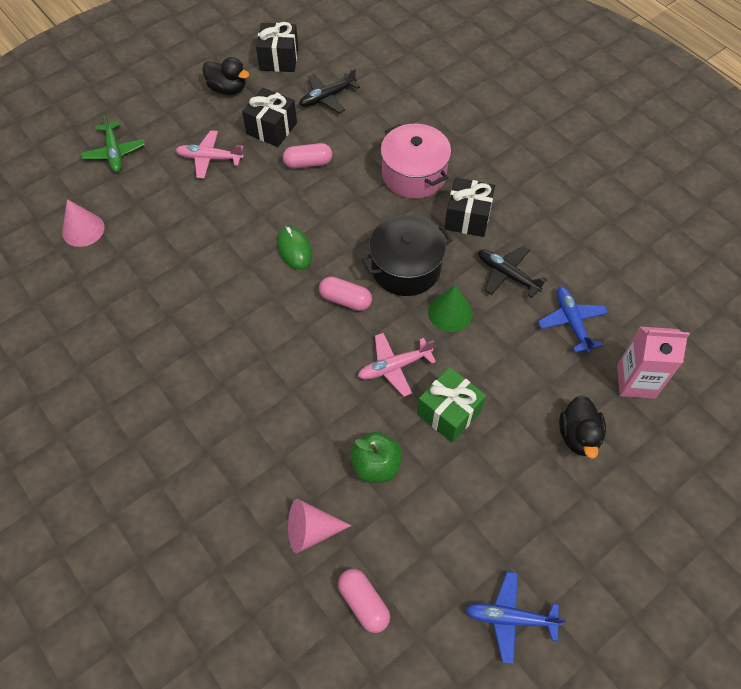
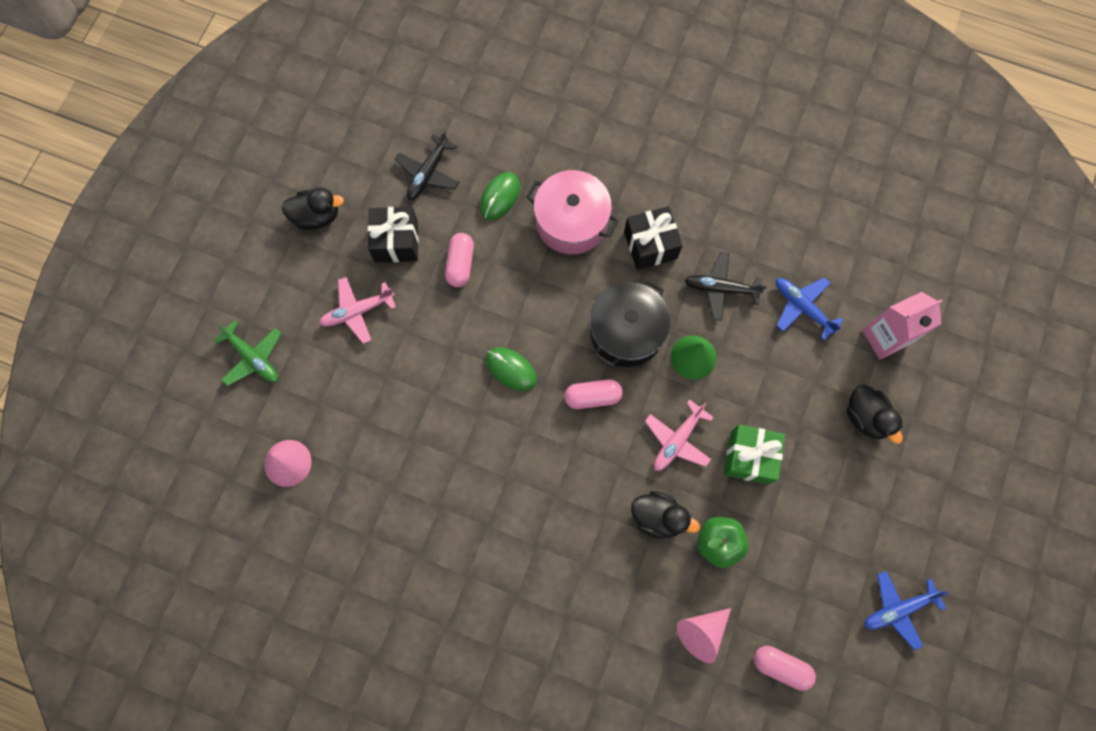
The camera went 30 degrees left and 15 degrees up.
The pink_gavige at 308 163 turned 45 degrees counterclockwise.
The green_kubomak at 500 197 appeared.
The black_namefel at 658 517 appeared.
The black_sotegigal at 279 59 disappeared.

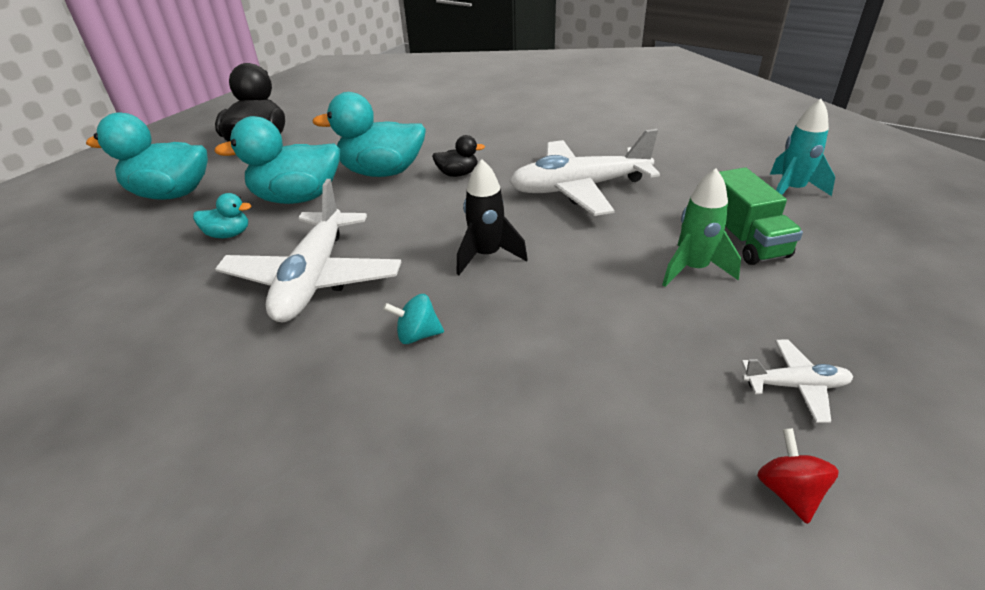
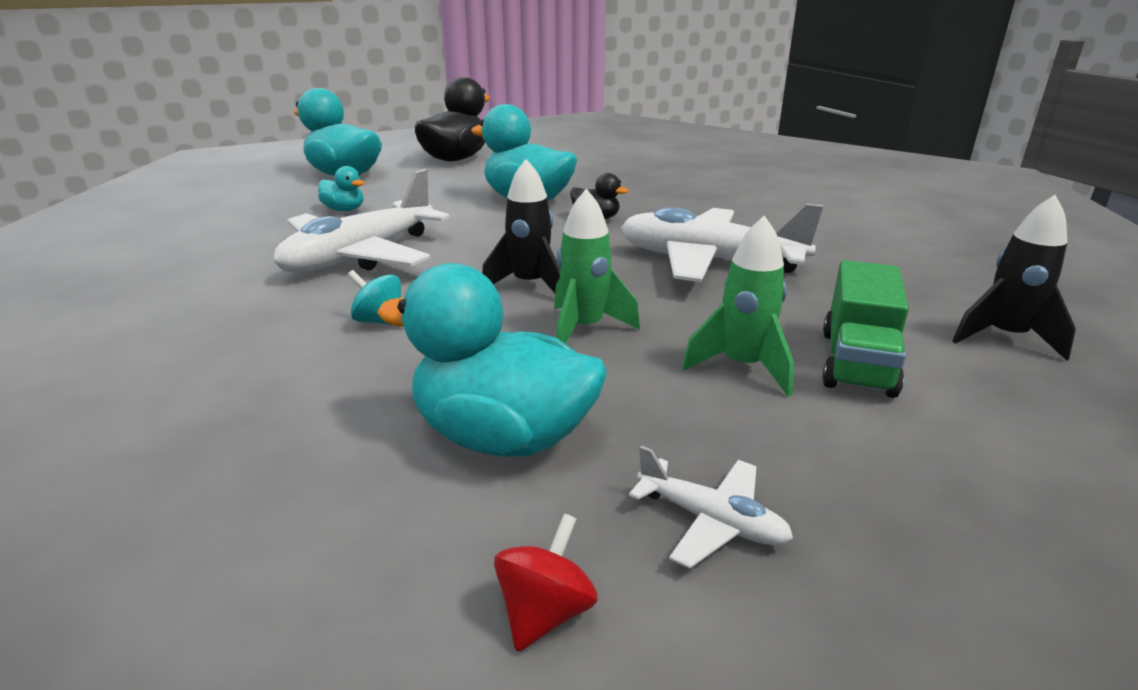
The camera went 30 degrees right and 10 degrees down.
The turquoise_namefel moved from 297 198 to 503 437.
The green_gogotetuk at 584 329 appeared.
The turquoise_gogotetuk at 791 190 became the black_gogotetuk at 1004 337.

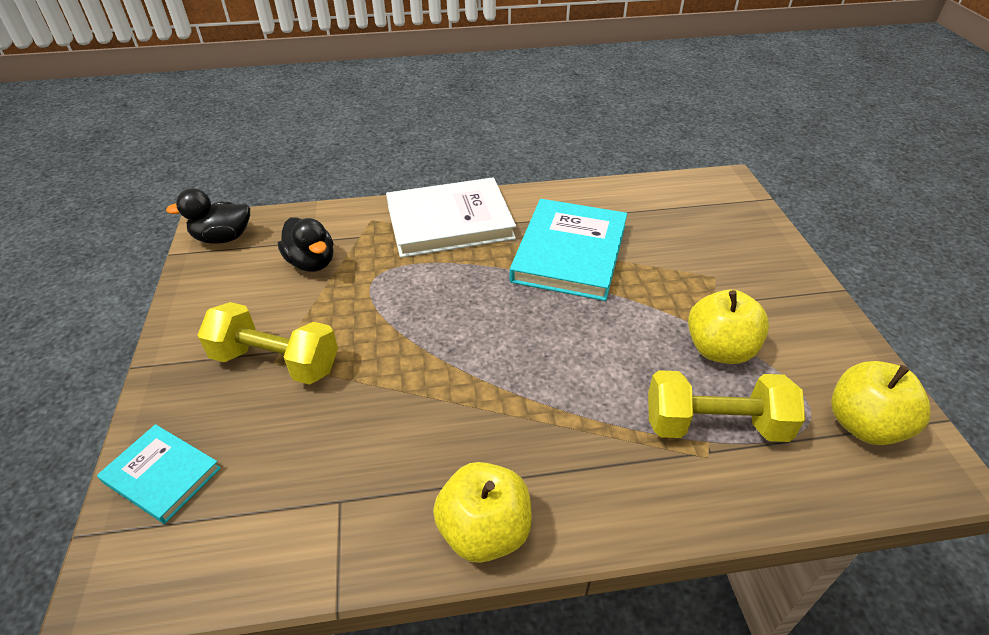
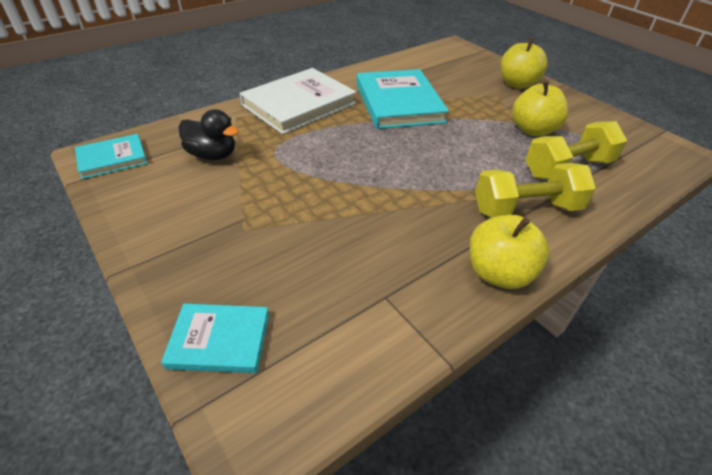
The camera went 30 degrees left and 0 degrees up.
The black_namefel at 223 238 was replaced by the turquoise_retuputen at 112 159.
The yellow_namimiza moved from 276 362 to 526 209.
The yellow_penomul moved from 864 425 to 517 84.

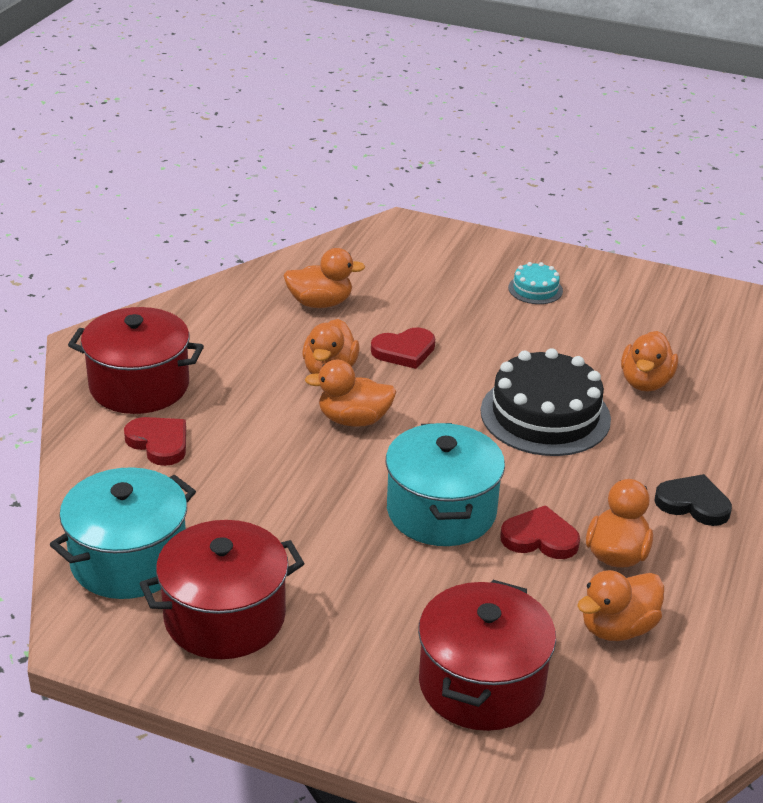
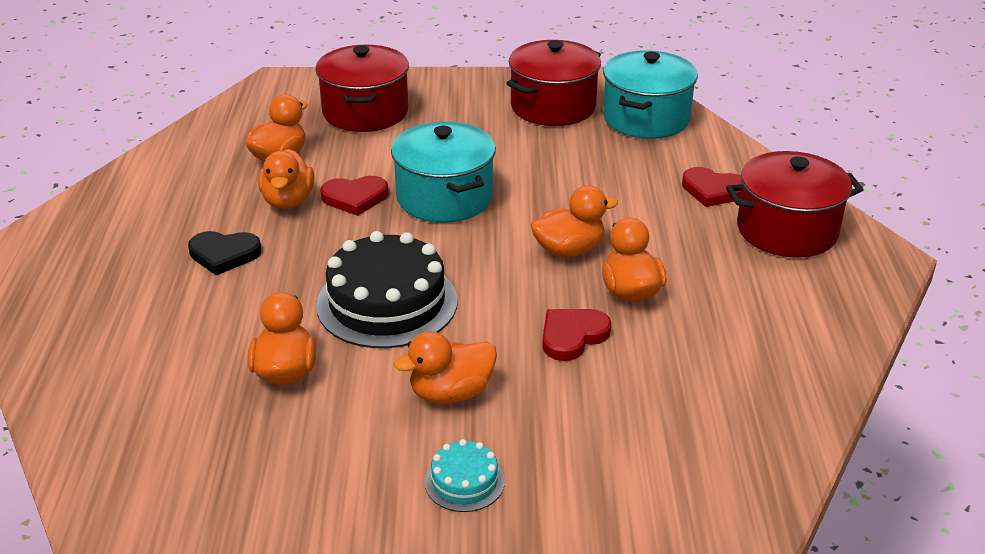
The camera went 160 degrees right and 0 degrees up.
The orange_namefel moved from 320 303 to 451 393.

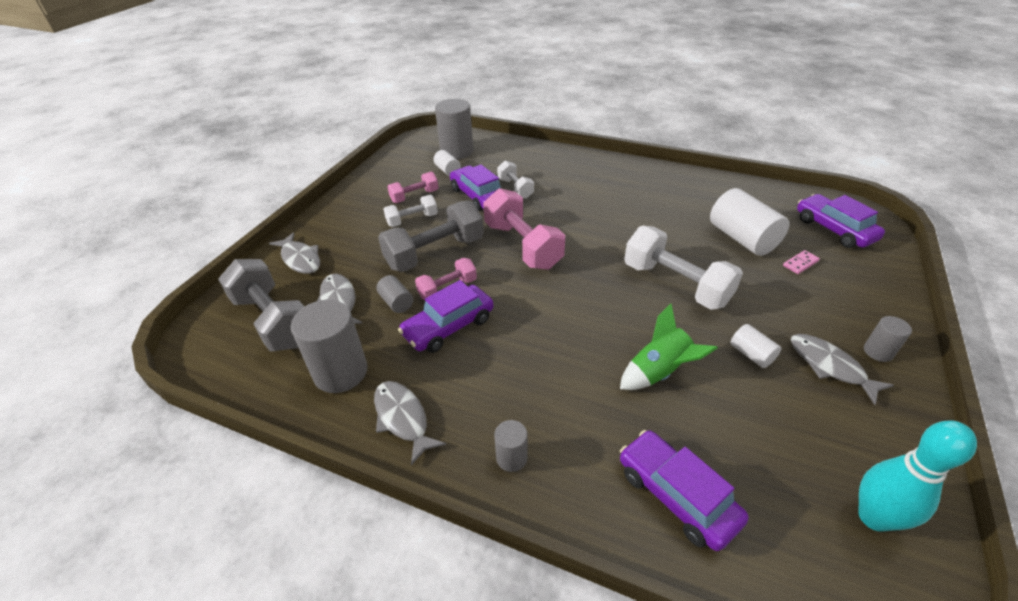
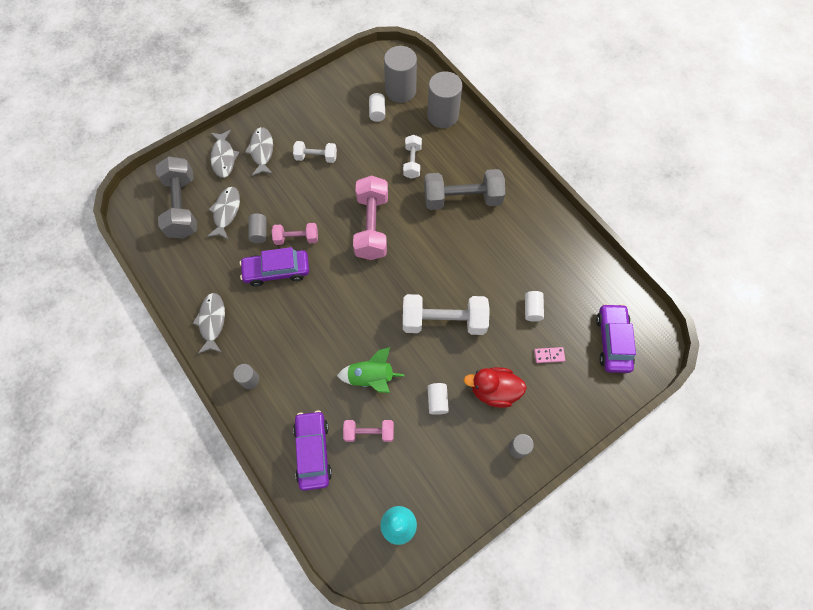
The camera went 30 degrees right and 25 degrees up.
The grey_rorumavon moved from 830 366 to 262 151.
The pink_namimiza moved from 414 196 to 369 433.
The white_namimiza at 675 284 turned 75 degrees counterclockwise.
The grey_namimiza moved from 435 253 to 462 199.
The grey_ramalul moved from 340 372 to 442 116.
The red_namefel at 493 391 appeared.
The white_ramalul at 742 238 changed to 0.50 times the size.
The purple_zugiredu at 478 196 disappeared.

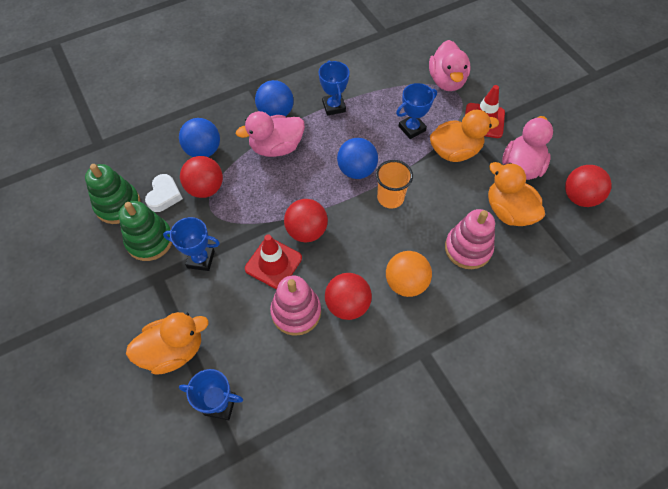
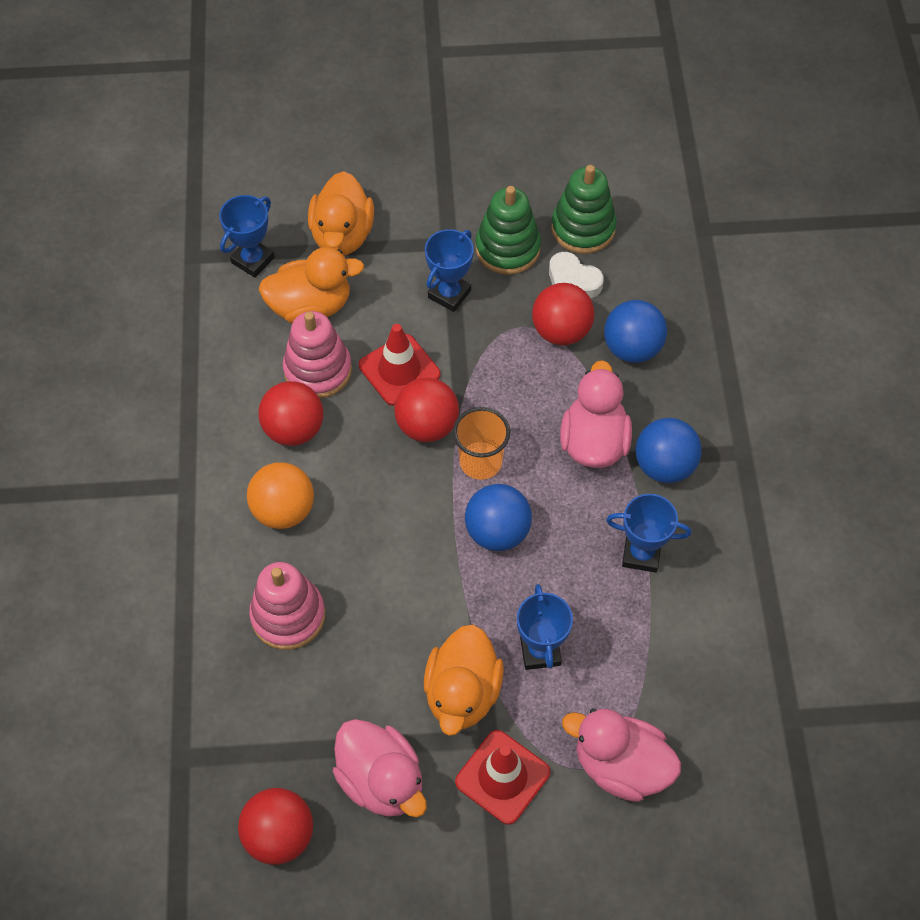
The camera went 115 degrees right and 0 degrees up.
The orange_namefel moved from 508 211 to 311 306.
The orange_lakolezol moved from 390 198 to 480 462.

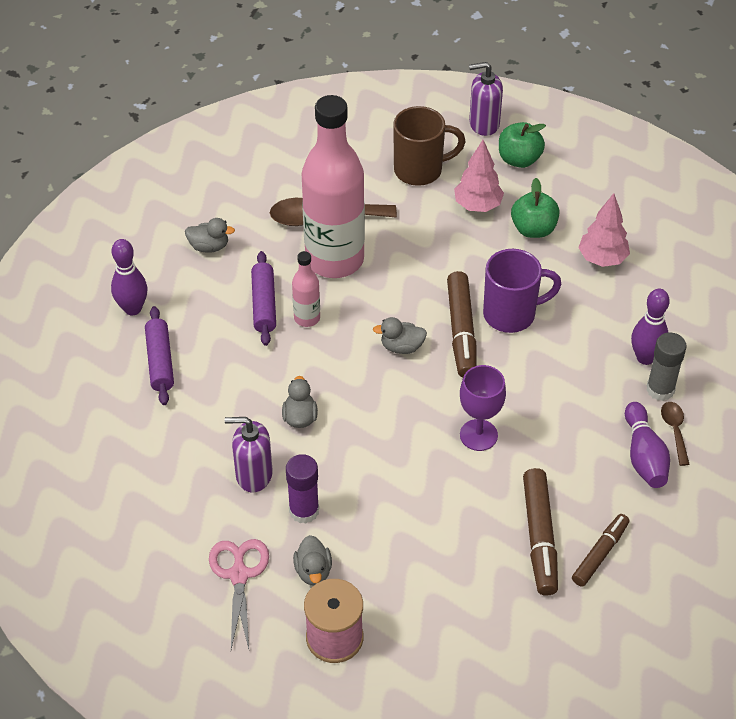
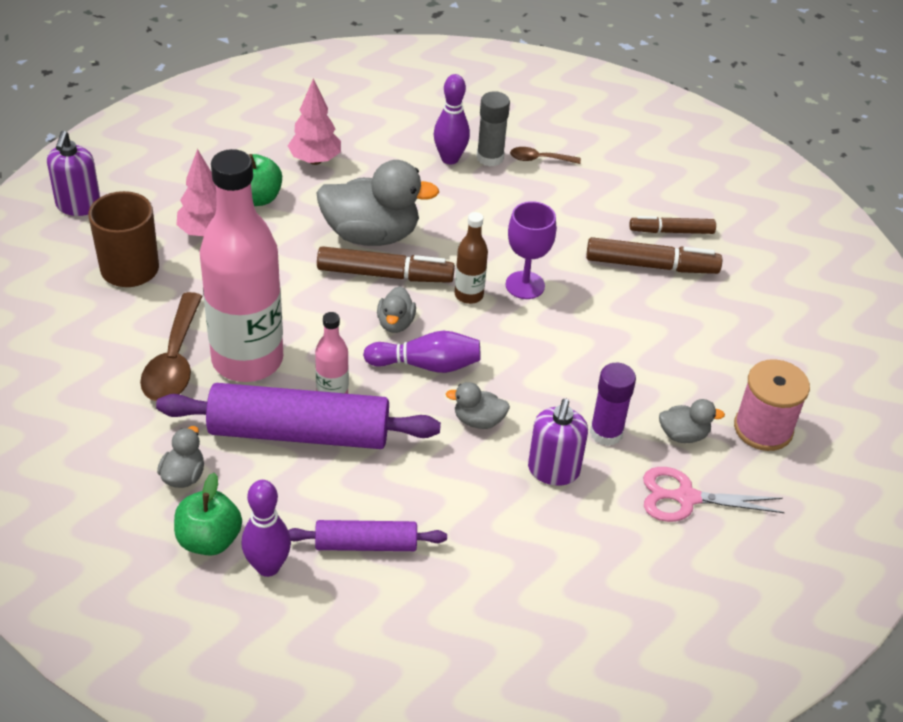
The camera went 85 degrees left and 5 degrees down.
The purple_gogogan at 264 304 changed to 1.87 times the size.
The green_penomul moved from 519 159 to 209 540.
The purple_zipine at 511 314 was replaced by the grey_namefel at 371 235.
The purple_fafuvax moved from 644 456 to 426 365.
The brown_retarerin at 468 295 appeared.
The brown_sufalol at 599 554 turned 45 degrees counterclockwise.

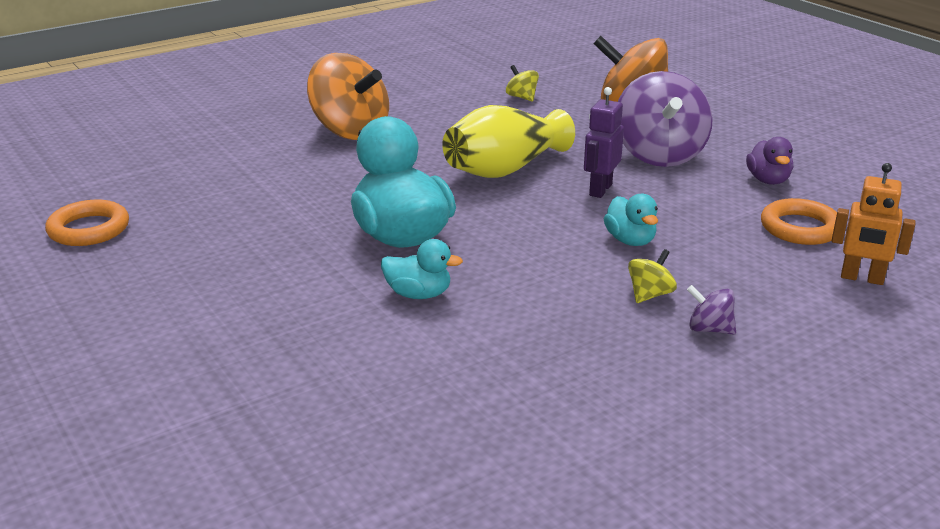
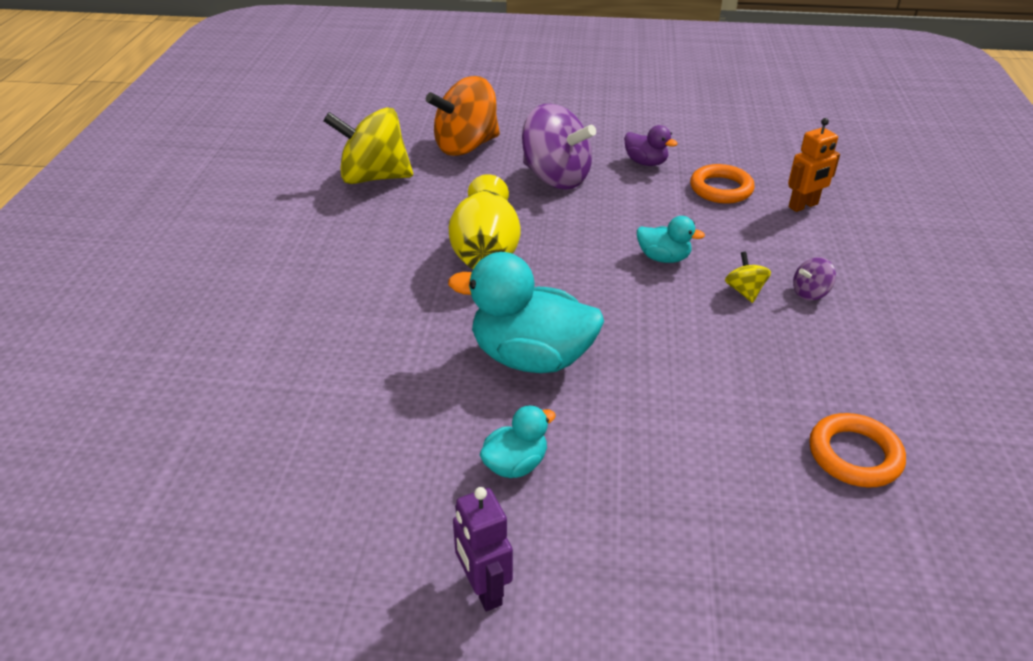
The camera went 50 degrees left and 10 degrees up.
The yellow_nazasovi at 522 97 changed to 2.31 times the size.
The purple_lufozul moved from 600 190 to 483 589.
The turquoise_namefel moved from 418 294 to 515 464.
The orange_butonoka moved from 89 229 to 854 455.
The orange_nazasovi at 350 131 disappeared.

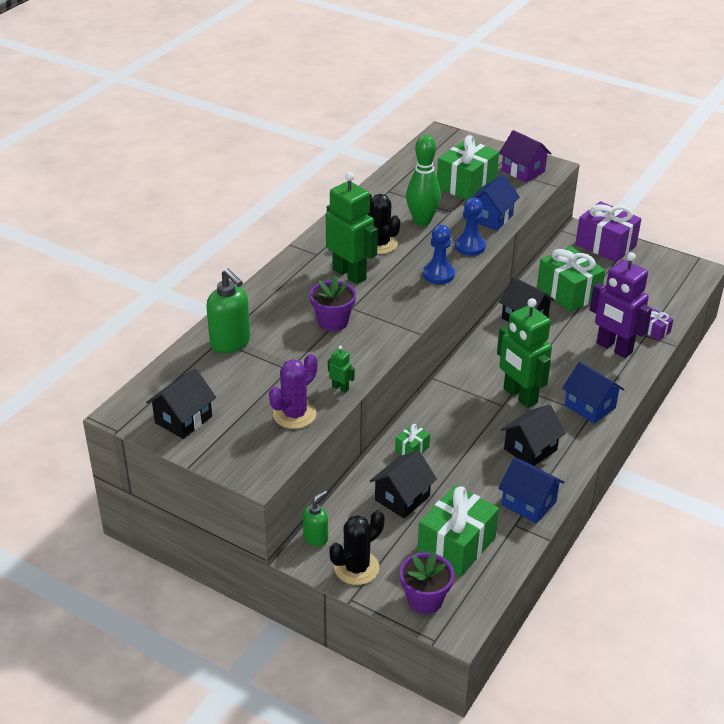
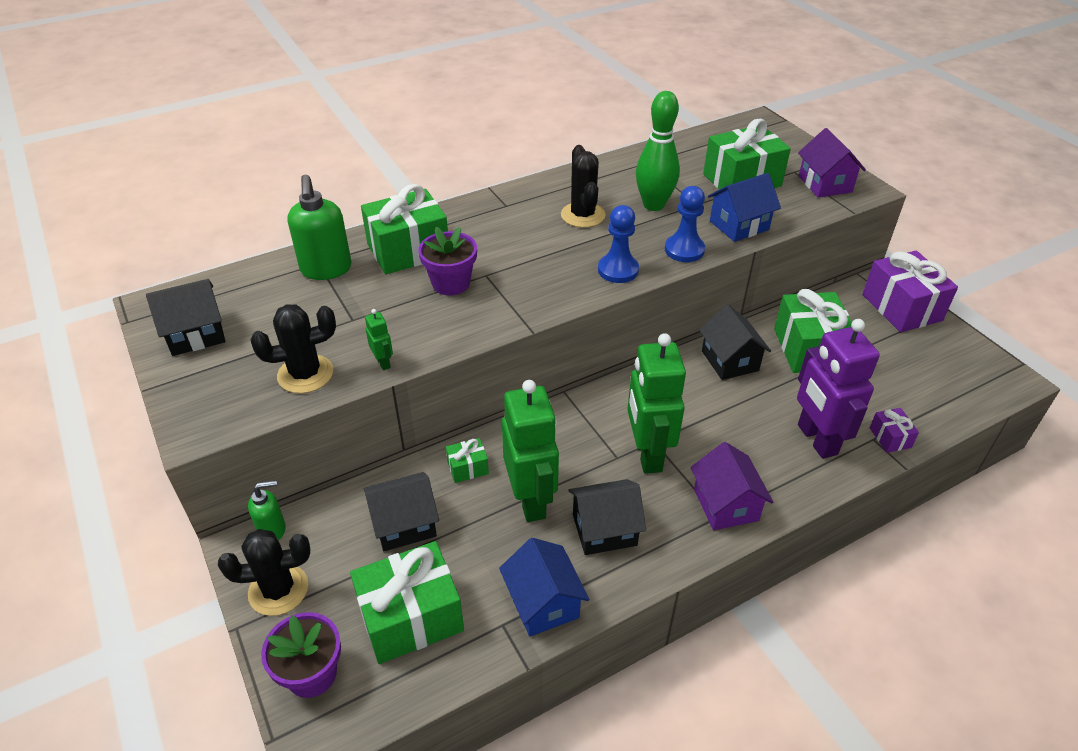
The camera went 30 degrees right and 5 degrees up.
The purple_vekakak at 294 414 became the black_vekakak at 305 374.
The green_sotegigal at 408 250 appeared.
The green_lufozul moved from 349 274 to 531 500.
The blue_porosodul at 590 406 became the purple_porosodul at 725 504.

